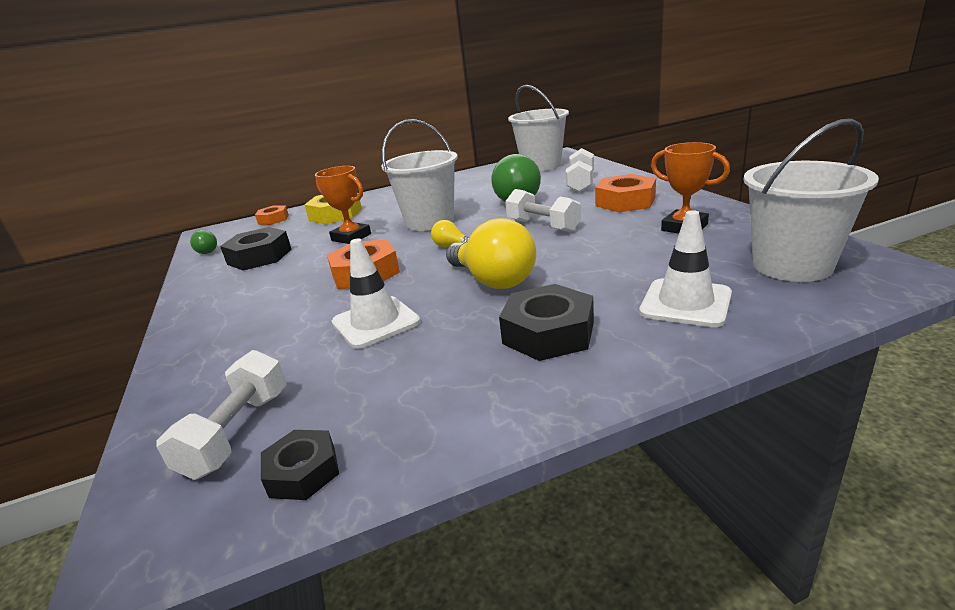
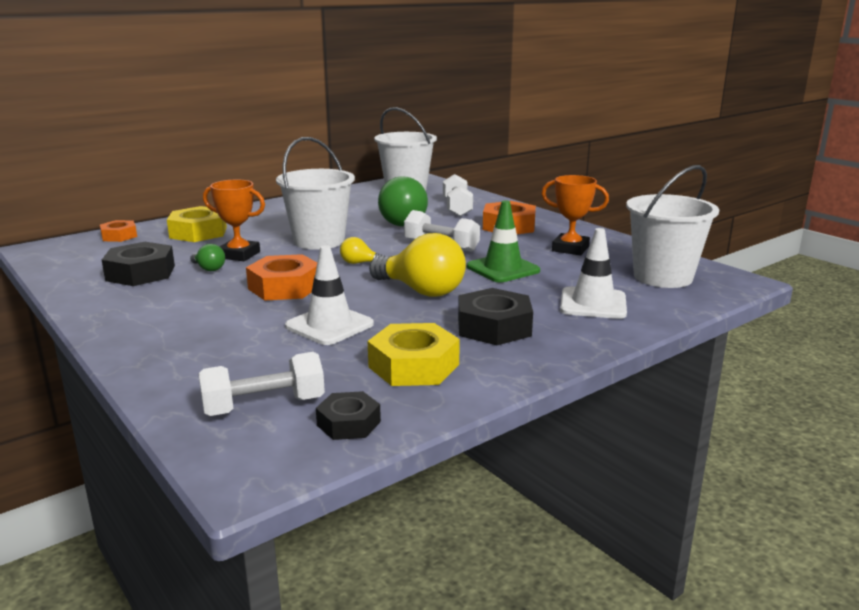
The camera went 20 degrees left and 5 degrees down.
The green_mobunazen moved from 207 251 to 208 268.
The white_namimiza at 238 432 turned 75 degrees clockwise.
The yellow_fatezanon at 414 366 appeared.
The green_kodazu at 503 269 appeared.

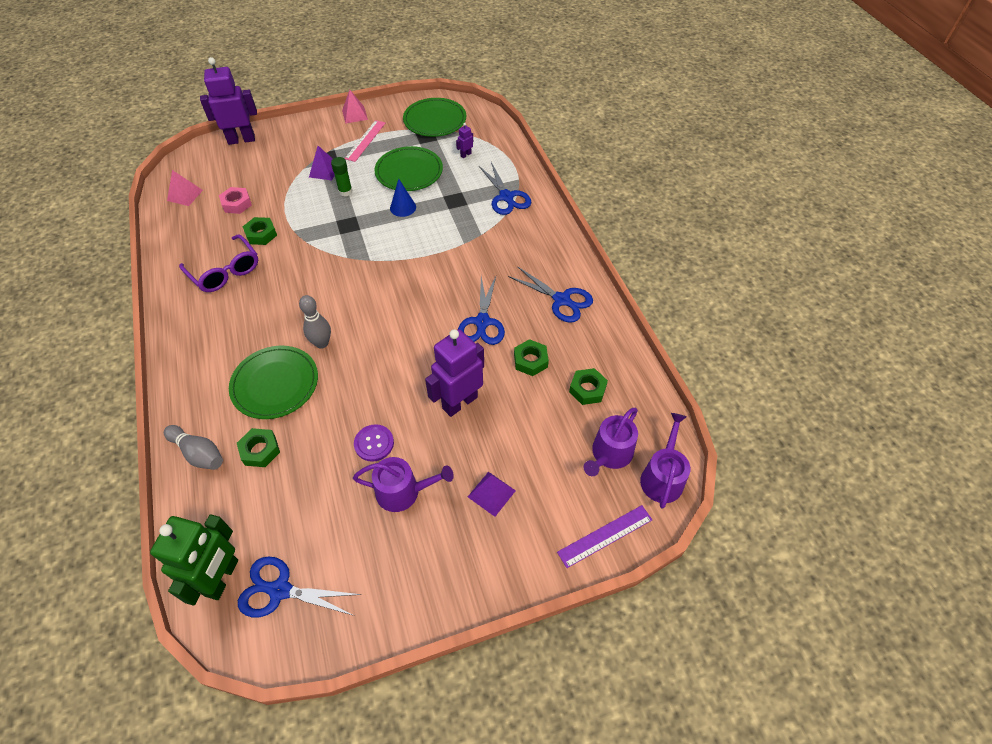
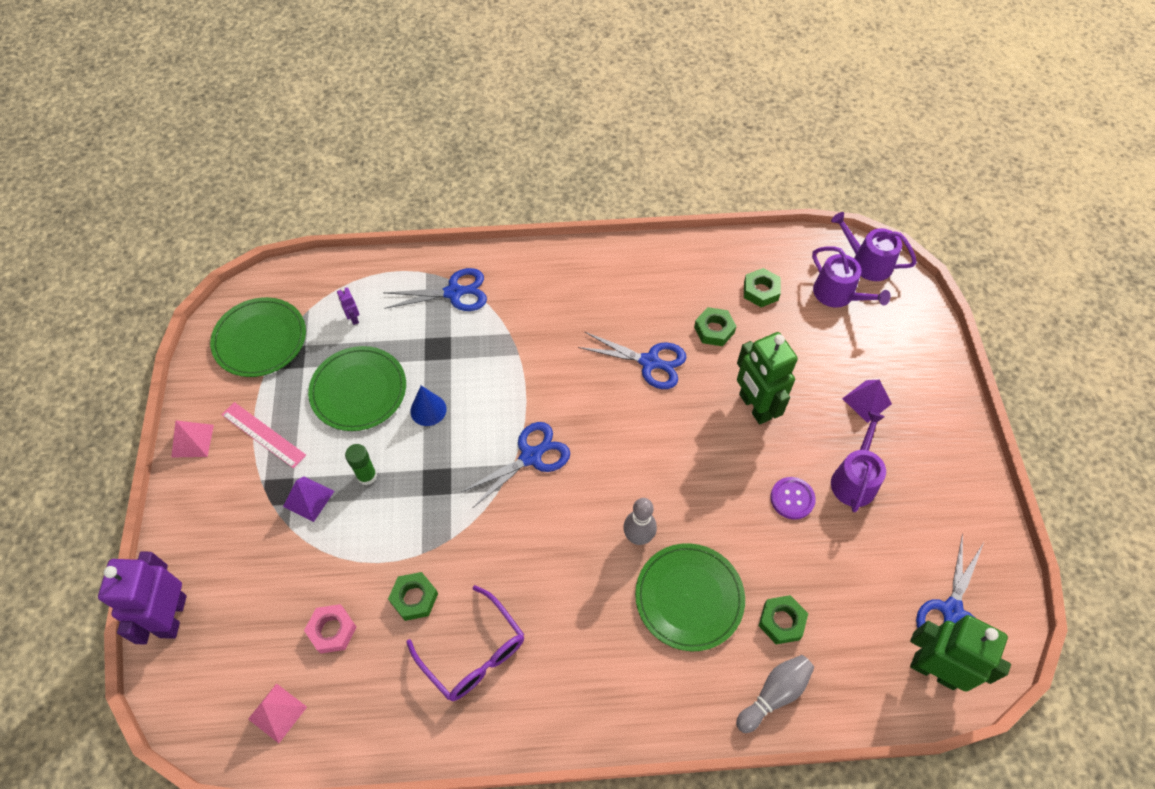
The camera went 75 degrees left and 5 degrees up.
The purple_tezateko at 225 271 turned 75 degrees clockwise.
The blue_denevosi moved from 561 300 to 531 457.
The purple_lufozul at 459 402 became the green_lufozul at 754 407.
The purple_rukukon at 605 536 disappeared.

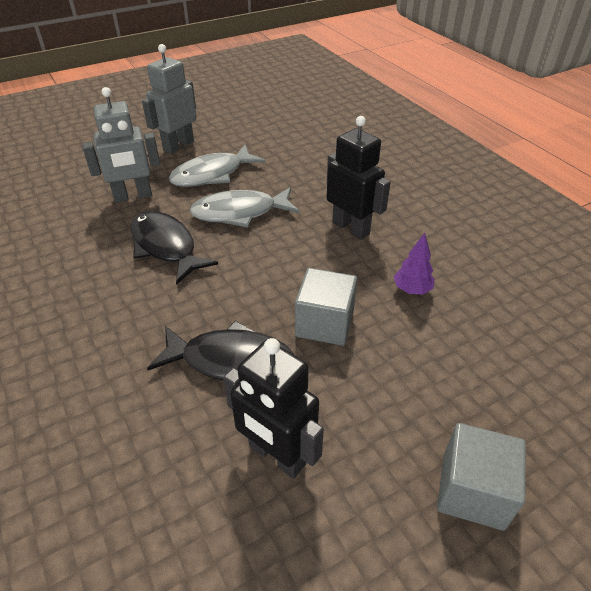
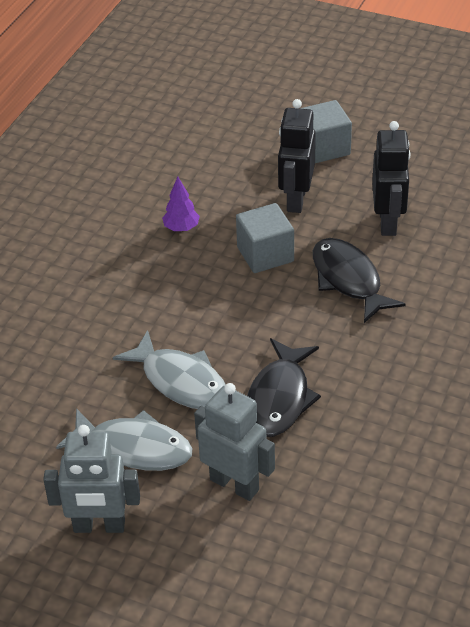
The camera went 125 degrees left and 0 degrees up.
The black_lufozul moved from 351 228 to 296 199.

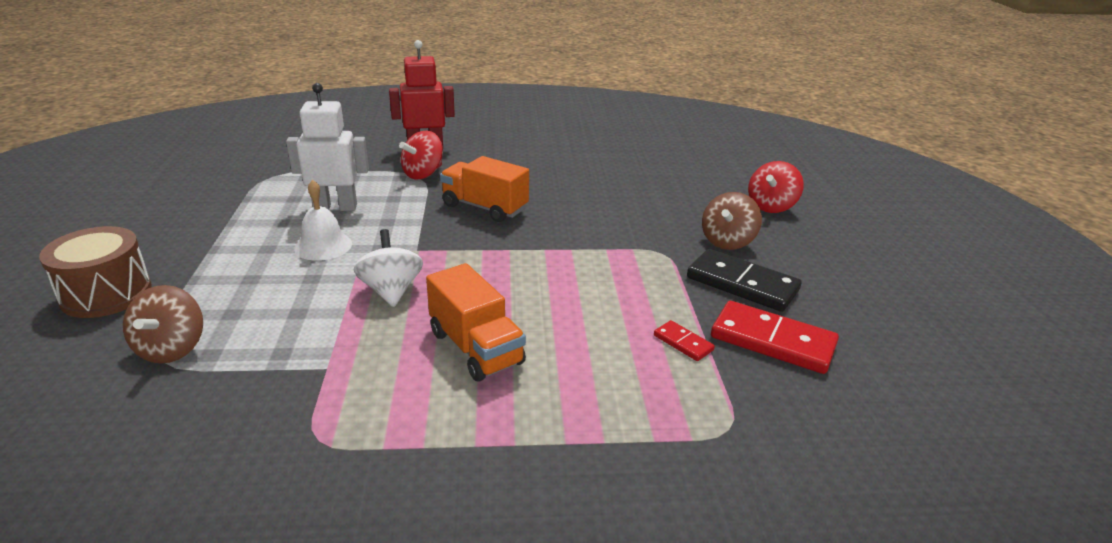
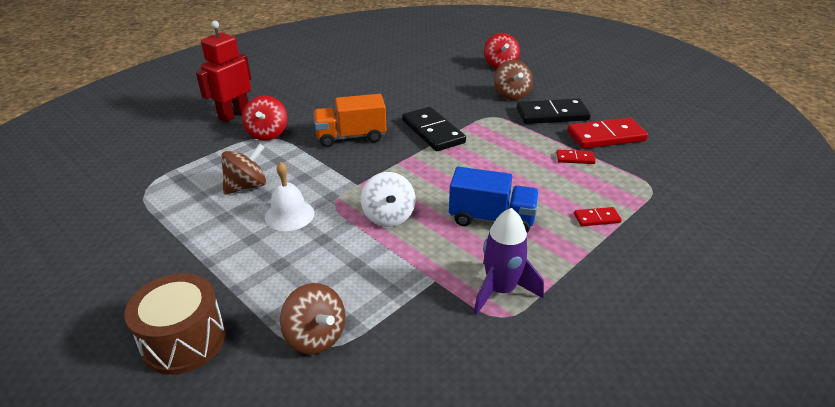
The camera went 40 degrees left and 5 degrees up.
The white_lufozul at 335 207 was replaced by the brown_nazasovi at 247 186.
The white_nazasovi at 391 291 turned 135 degrees counterclockwise.
The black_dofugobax at 433 132 appeared.
The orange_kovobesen at 476 348 became the blue_kovobesen at 491 219.
The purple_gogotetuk at 501 290 appeared.
The red_dofugobax at 597 218 appeared.

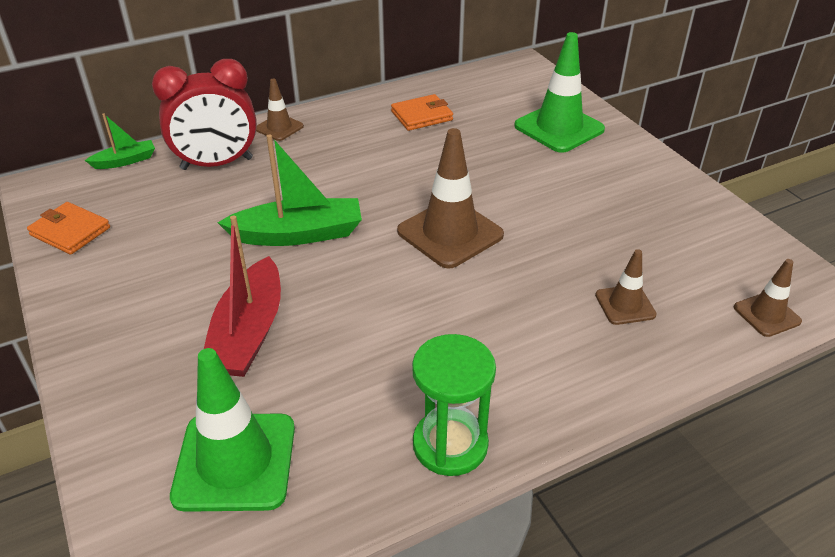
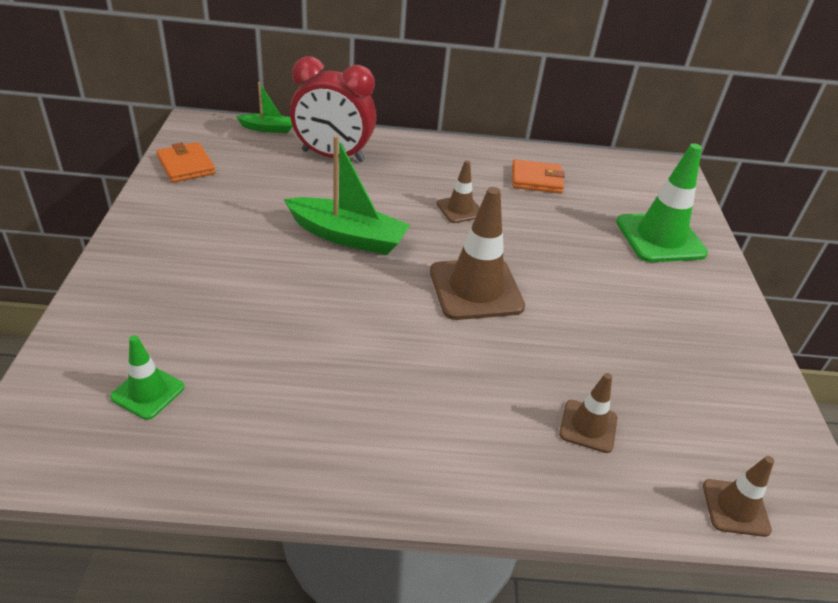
The camera went 25 degrees right and 0 degrees up.
The green_kodazu at 235 461 changed to 0.54 times the size.
The brown_kodazu moved from 279 128 to 460 209.
The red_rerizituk at 248 333 disappeared.
The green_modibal at 450 445 disappeared.

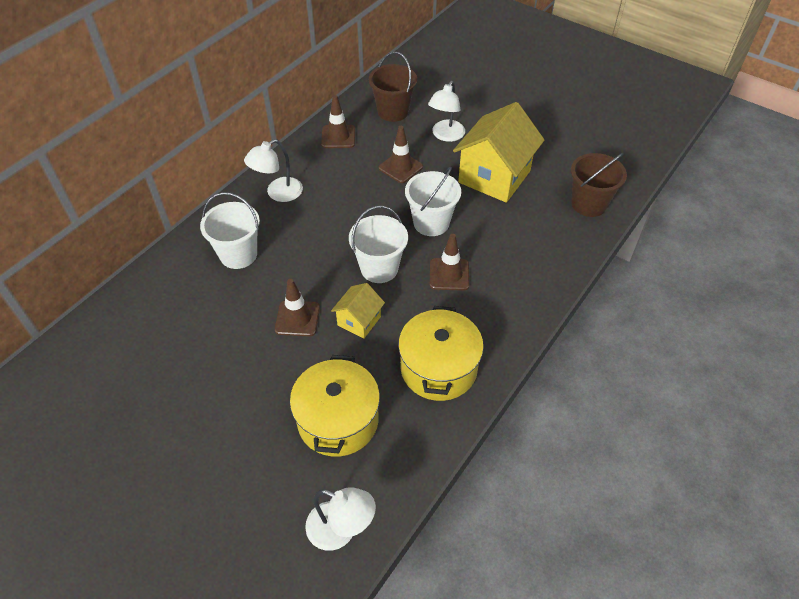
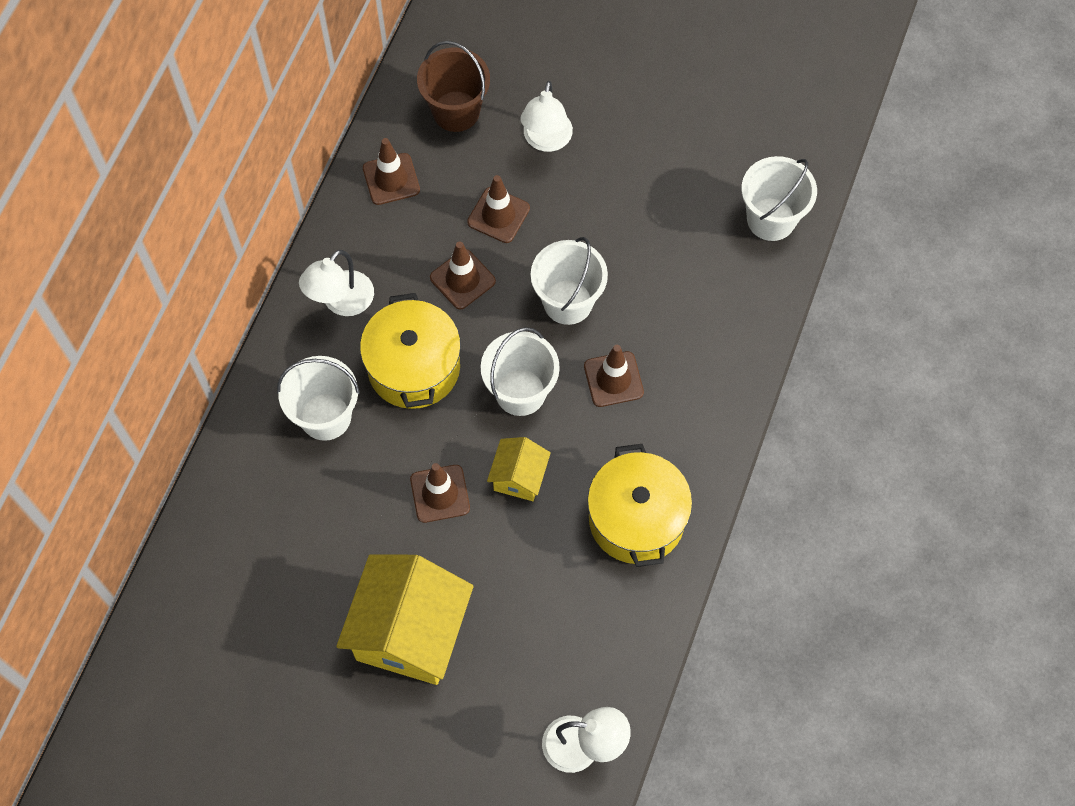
The camera went 15 degrees left and 15 degrees up.
The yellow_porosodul moved from 494 177 to 410 632.
The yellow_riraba moved from 338 420 to 414 367.
The brown_kodazu at 462 279 appeared.
The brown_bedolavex at 589 204 became the white_bedolavex at 771 219.

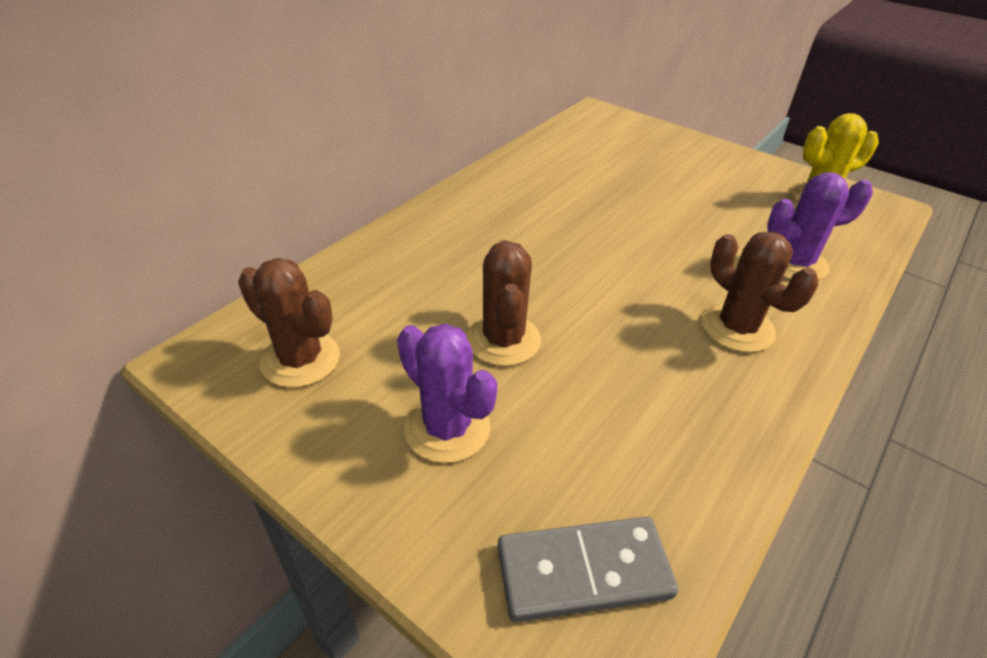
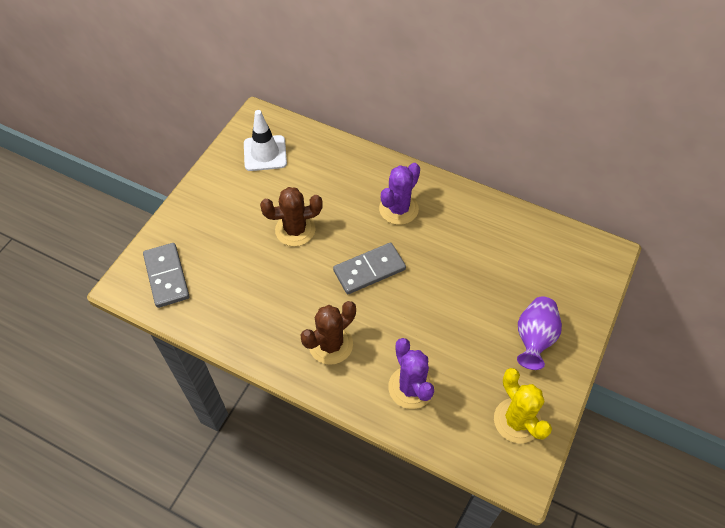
The camera went 80 degrees right and 15 degrees up.
The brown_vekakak at 300 359 was replaced by the white_kodazu at 265 153.
The grey_dofugobax at 369 270 appeared.
The purple_vekakak moved from 447 428 to 398 209.
The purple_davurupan at 534 339 appeared.

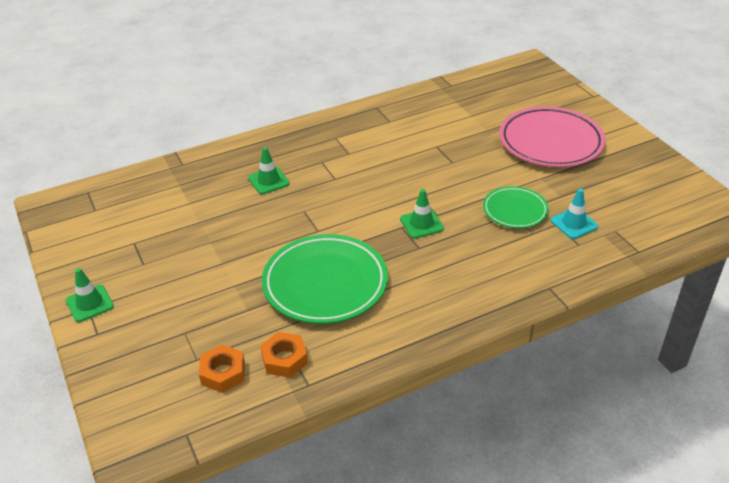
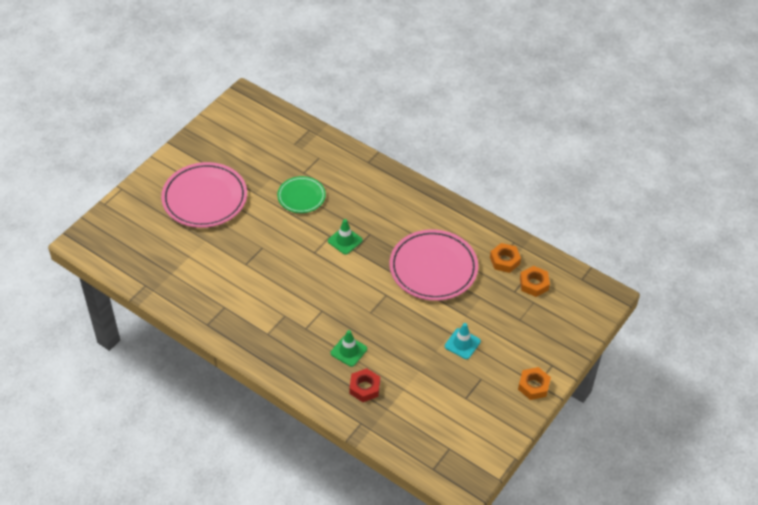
The camera went 120 degrees left and 10 degrees up.
The red_fatezanon at 364 388 appeared.
The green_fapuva at 325 283 became the pink_fapuva at 433 268.
The turquoise_kodazu moved from 574 223 to 462 344.
The green_kodazu at 89 303 was replaced by the orange_fatezanon at 533 386.

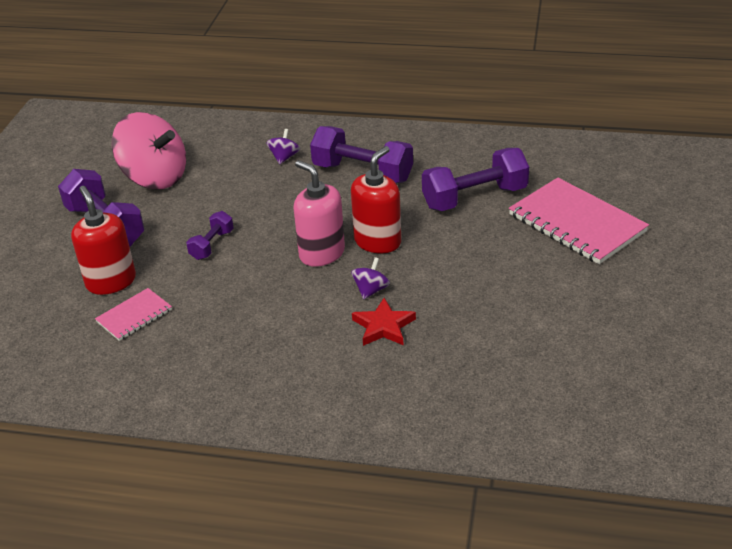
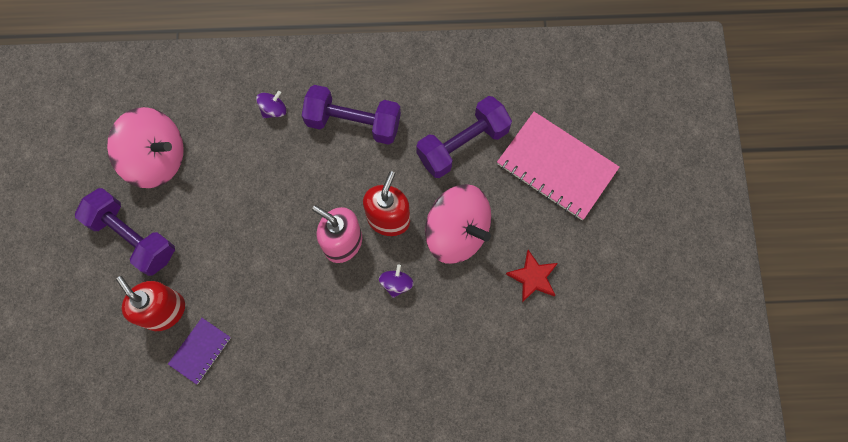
The camera went 15 degrees left and 35 degrees up.
The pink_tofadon at 134 316 became the purple_tofadon at 200 351.
The purple_nazasovi at 284 157 turned 45 degrees clockwise.
The pink_nazasovi at 457 232 appeared.
The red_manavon moved from 383 326 to 533 277.
The purple_namimiza at 212 245 disappeared.

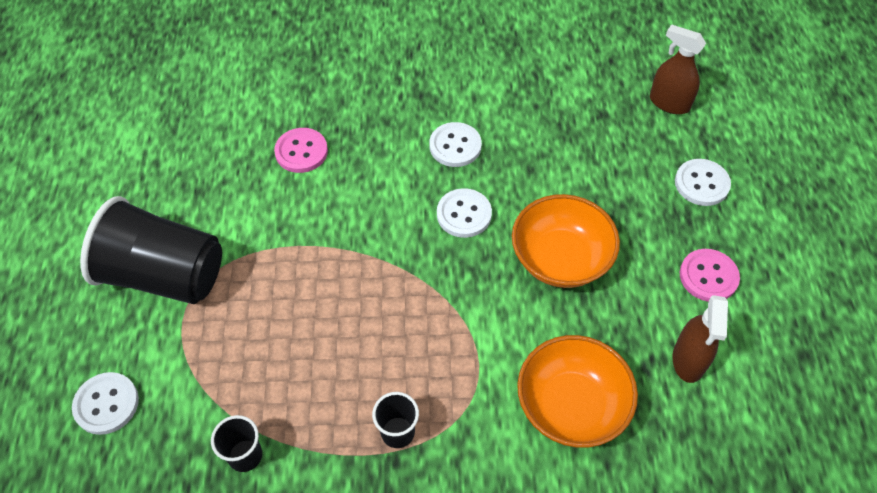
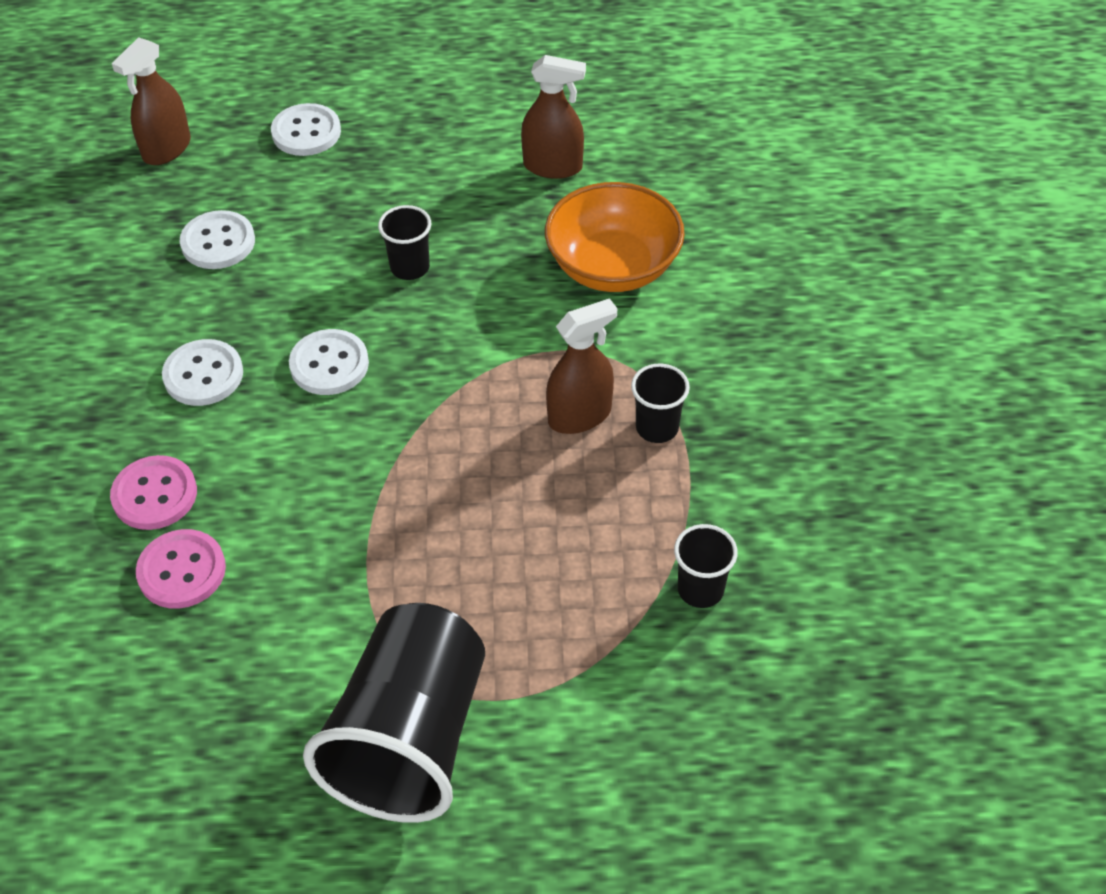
The camera went 90 degrees left and 5 degrees down.
The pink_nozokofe moved from 708 276 to 154 495.
The white_nozokofe moved from 106 404 to 218 242.
The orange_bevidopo at 560 259 was replaced by the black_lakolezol at 410 267.
The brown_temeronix at 580 415 appeared.

